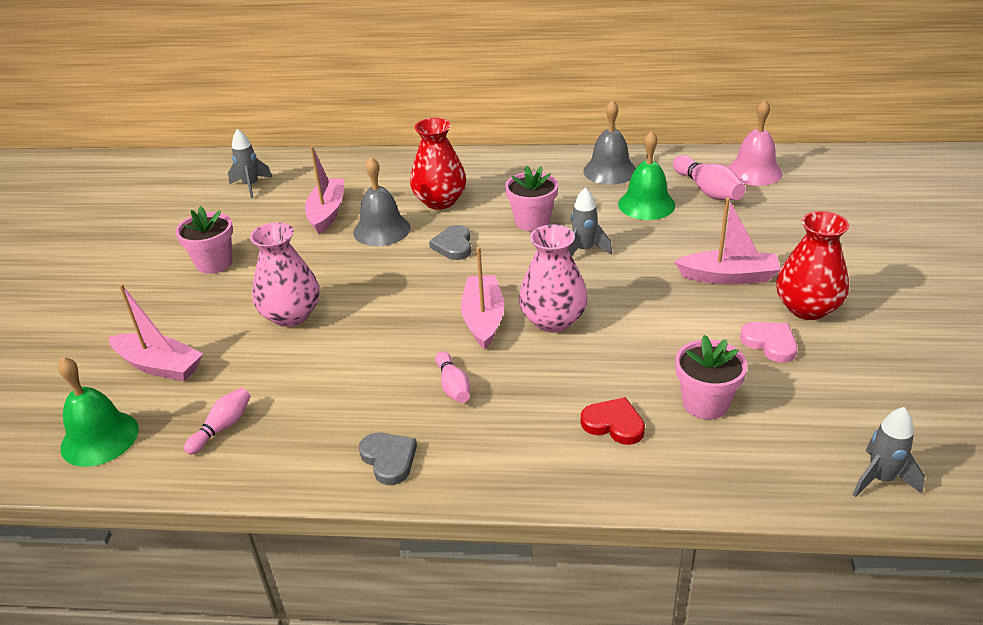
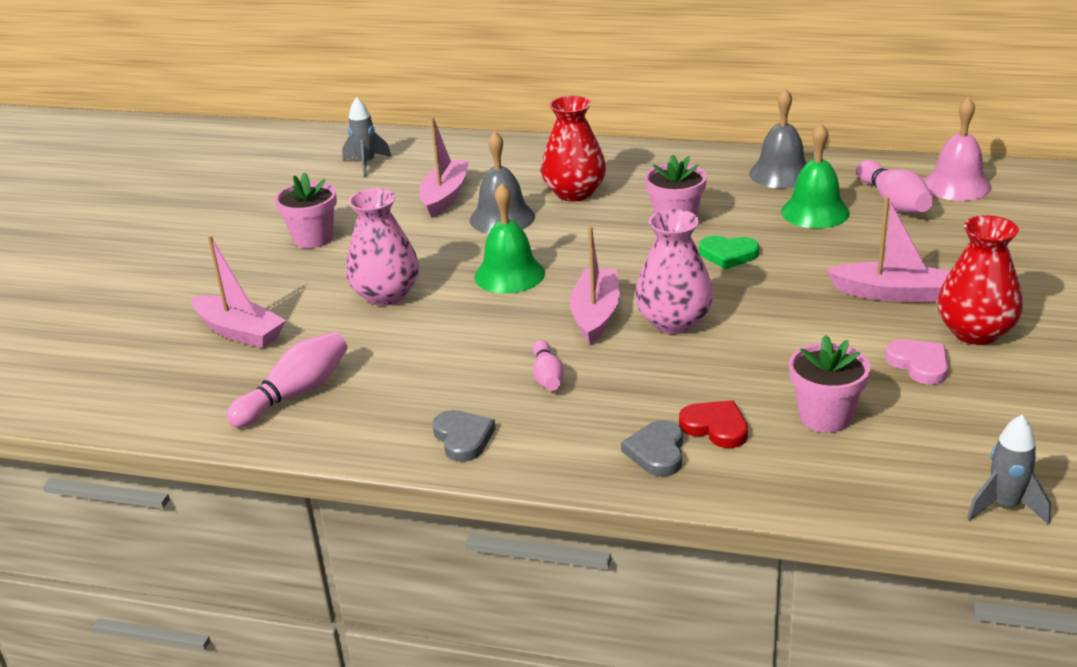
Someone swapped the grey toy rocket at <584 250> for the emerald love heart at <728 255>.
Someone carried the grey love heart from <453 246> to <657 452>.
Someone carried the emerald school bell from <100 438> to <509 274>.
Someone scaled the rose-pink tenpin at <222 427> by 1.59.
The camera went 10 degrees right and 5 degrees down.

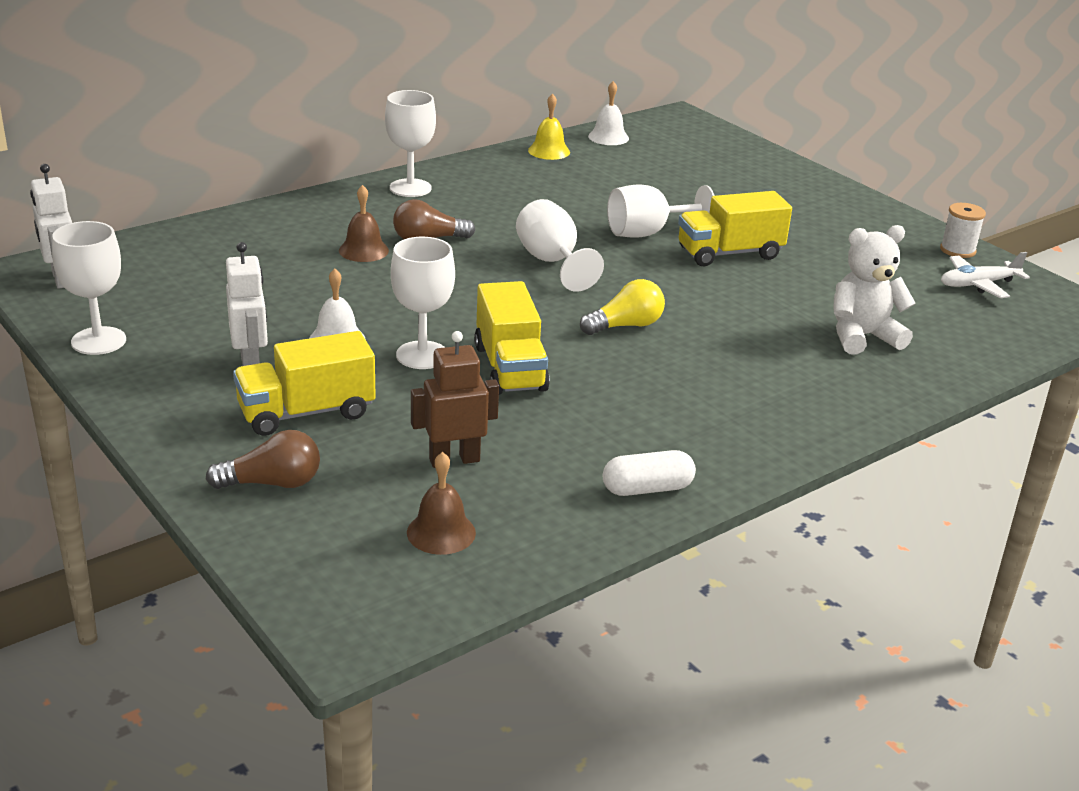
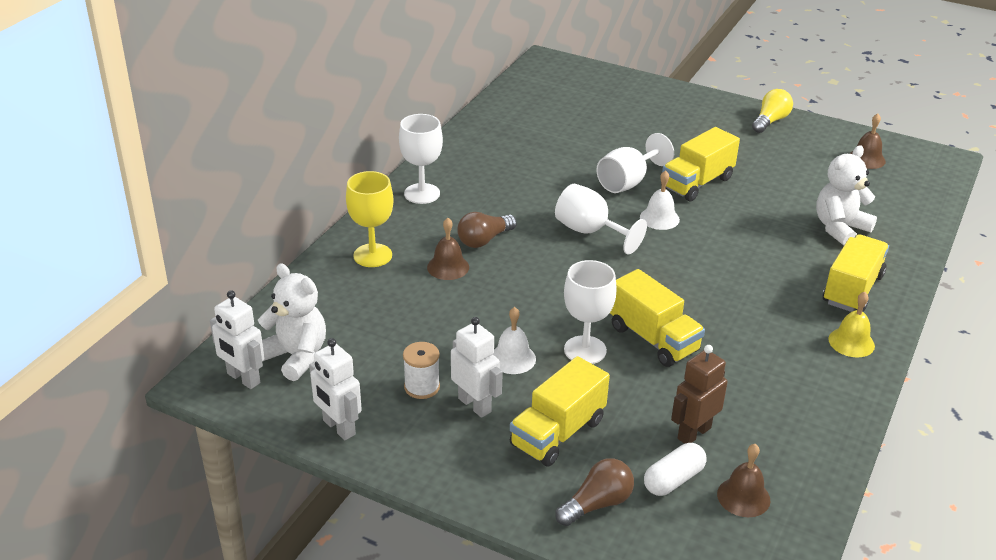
Someone carried the white school bell from <608 137> to <659 218>.
Someone carried the golden school bell from <549 151> to <851 342>.
Someone carried the white reel of thread from <957 250> to <422 387>.
Someone swapped the white goblet at <98 341> for the white toy robot at <338 428>.
Someone swapped the white plane at <978 284> for the dark brown school bell at <866 159>.
Someone carried the golden lightbulb from <625 326> to <770 121>.
Someone carried the white pill shape from <647 489> to <673 480>.
Someone put down the golden goblet at <372 255>.
Someone put down the golden toy truck at <852 289>.
Someone put down the white teddy bear at <296 356>.
The camera went 25 degrees left and 5 degrees up.

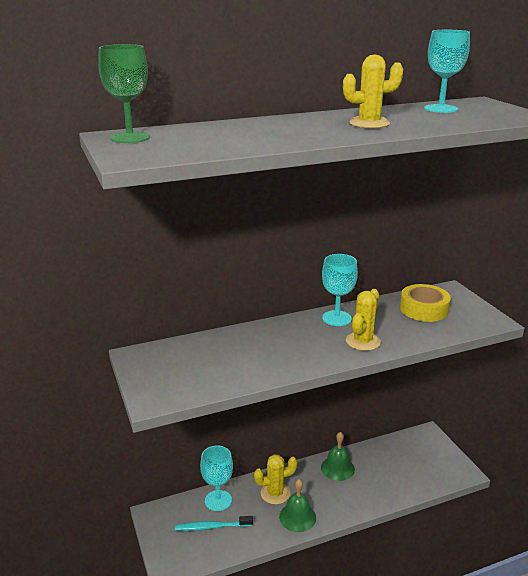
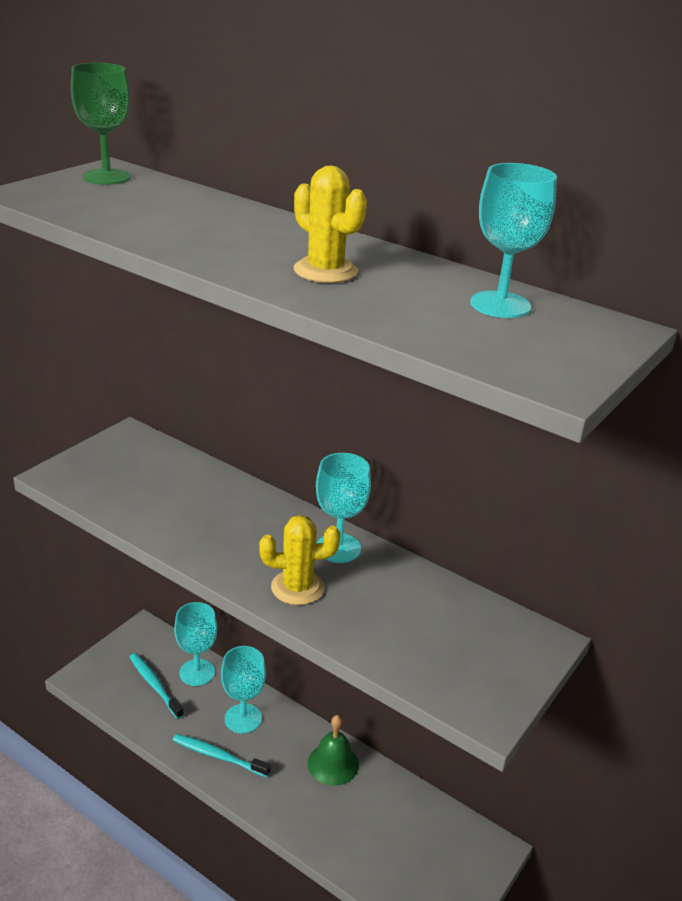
Someone took away the golden sticky tape at <423 309>.
Someone swapped the golden saguaro cactus at <275 493> for the turquoise goblet at <243 718>.
Someone swapped the emerald school bell at <297 517> for the turquoise dental brush at <218 756>.
The camera went 55 degrees right and 5 degrees up.

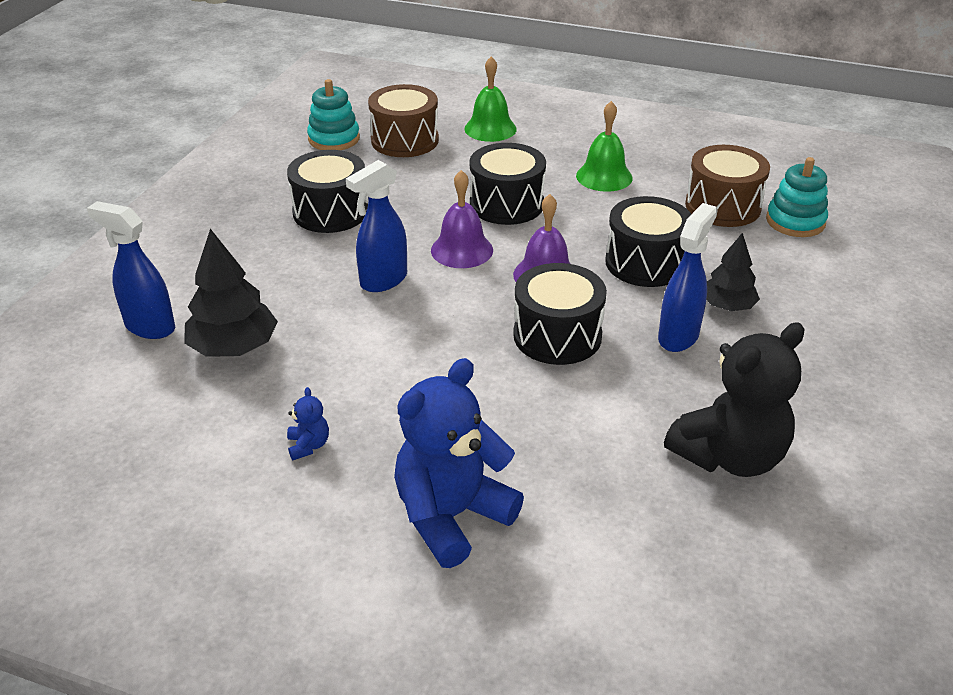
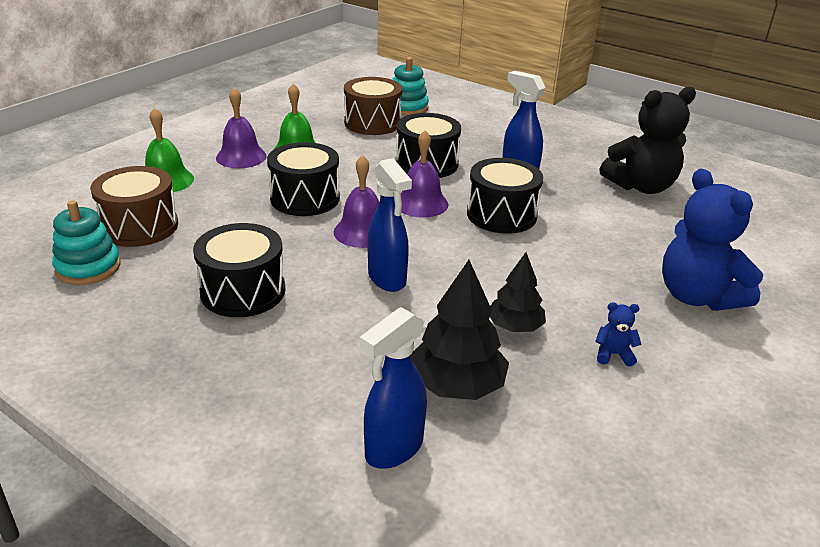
Someone carried the ebony fir tree from <727 306> to <514 326>.
Someone rotated the ebony teddy bear at <729 456> by 90 degrees clockwise.
Someone put down the violet school bell at <241 157>.
The camera went 75 degrees left and 5 degrees down.

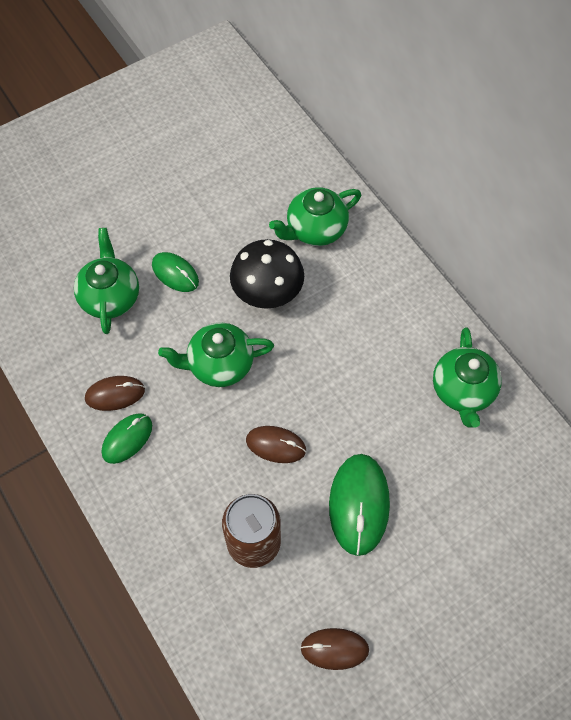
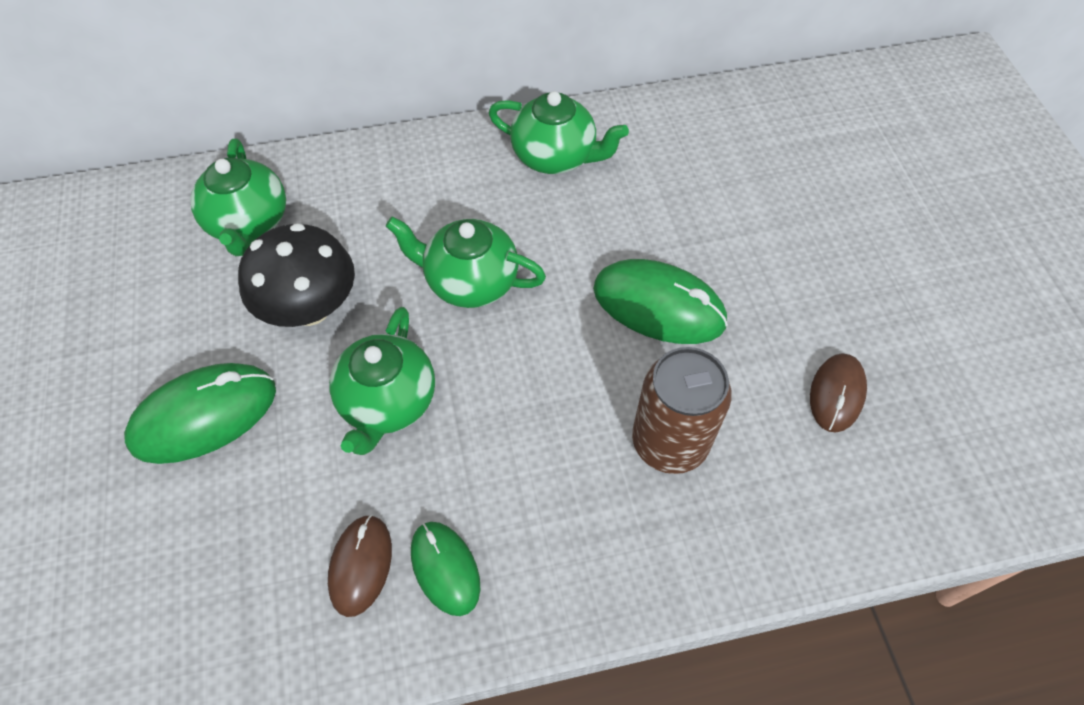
Someone carried the emerald china teapot from <110 297> to <470 281>.
Someone scaled the emerald computer mouse at <175 273> by 1.62.
Someone took away the dark brown computer mouse at <276 445>.
The camera went 70 degrees left and 5 degrees down.

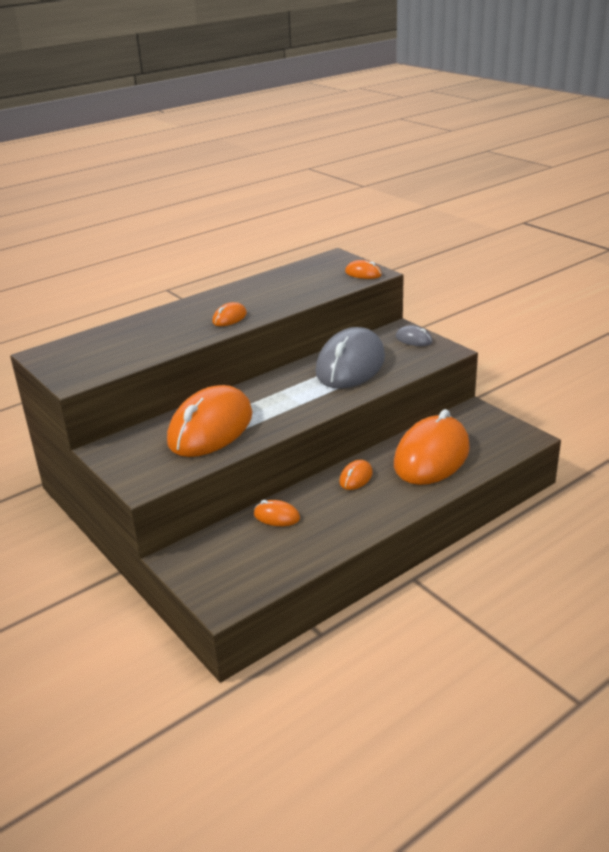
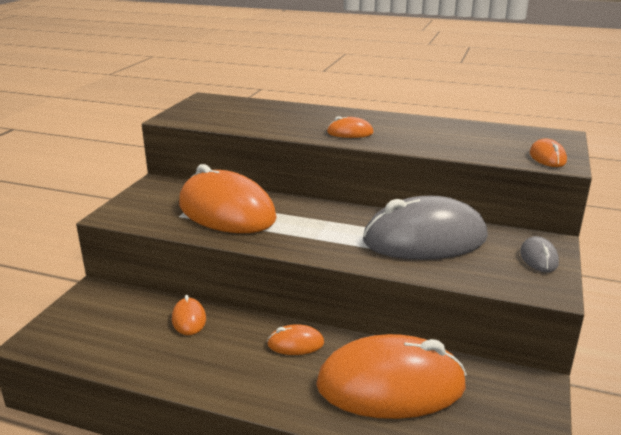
Someone rotated the orange computer mouse at <211 428> by 45 degrees clockwise.
The camera went 55 degrees right and 5 degrees down.

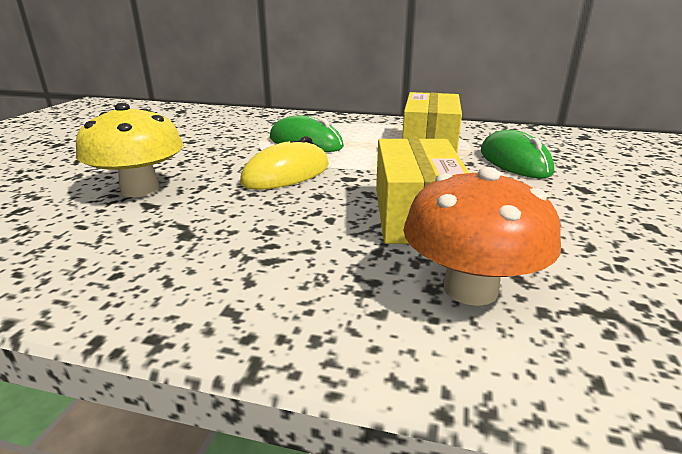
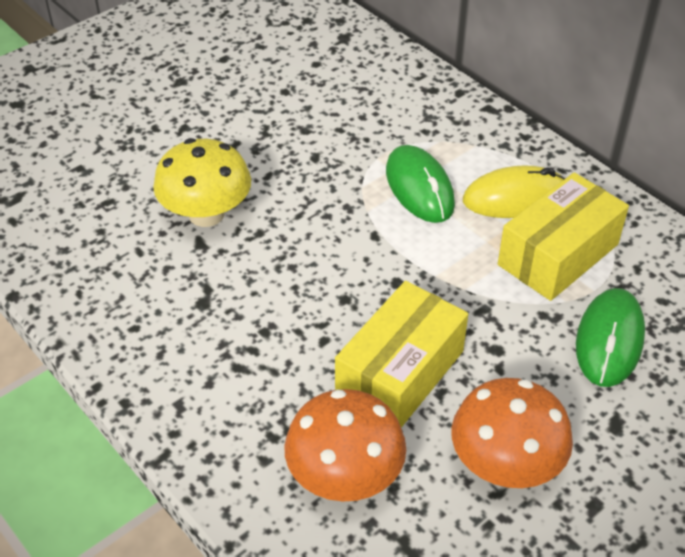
Someone carried the golden computer mouse from <286 174> to <516 198>.
Someone put down the orange toadstool at <505 464>.
The camera went 35 degrees right and 20 degrees up.

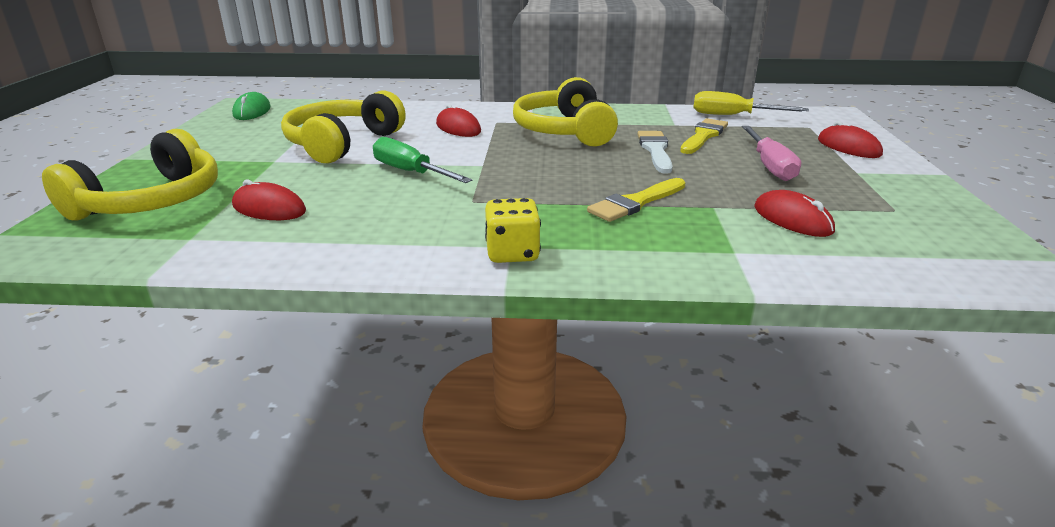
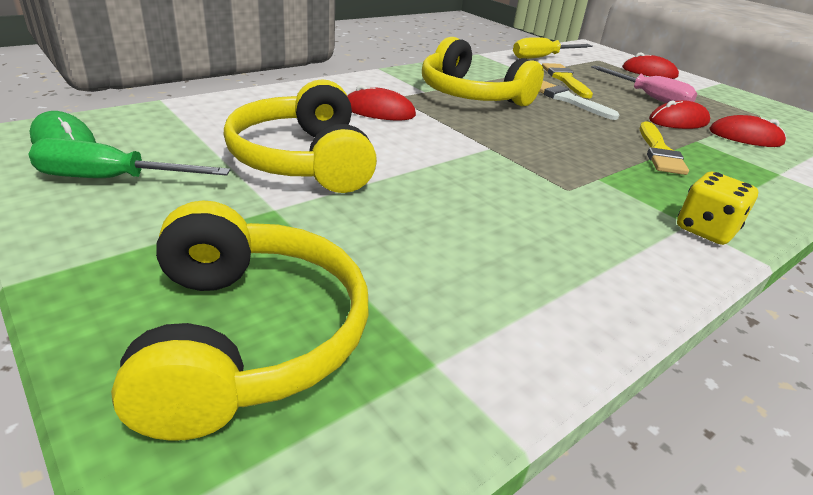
Someone carried the emerald flat screwdriver from <410 172> to <112 179>.
Someone carried the crimson computer mouse from <269 208> to <678 121>.
The camera went 45 degrees left and 5 degrees up.

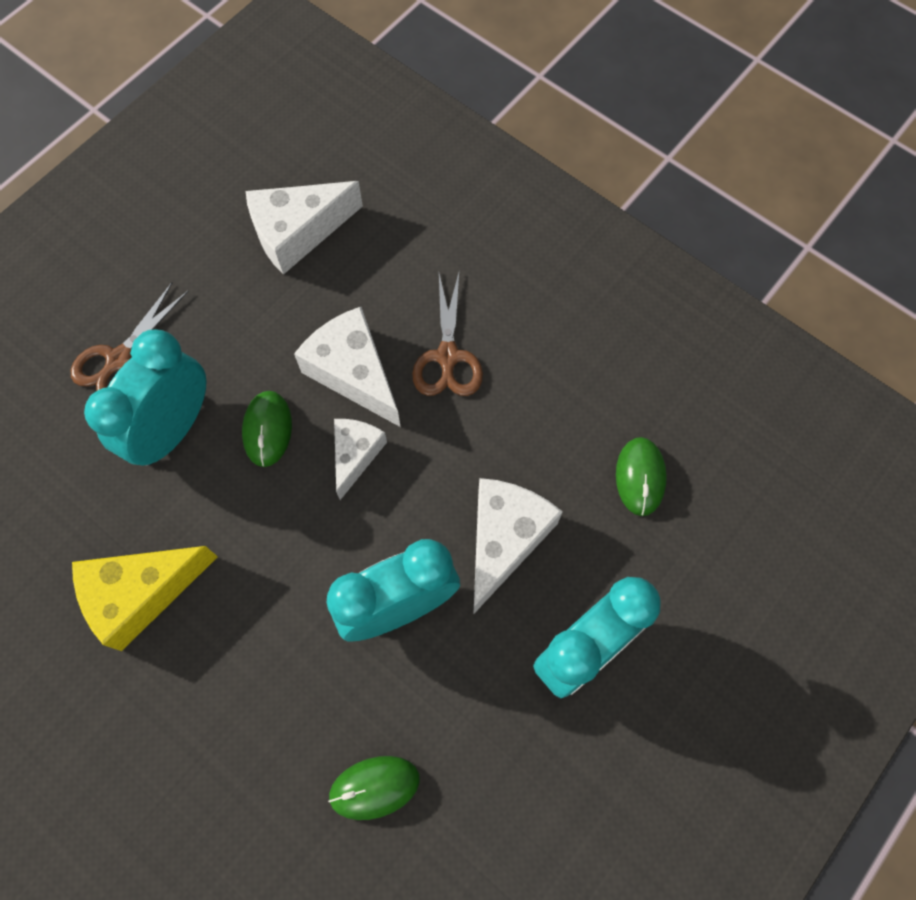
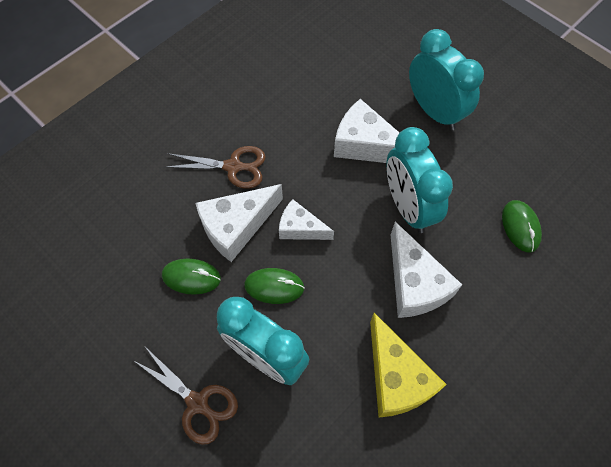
Someone carried the white cheese wedge from <298 232> to <414 283>.
Someone carried the emerald computer mouse from <640 477> to <191 277>.
The camera went 85 degrees left and 5 degrees down.

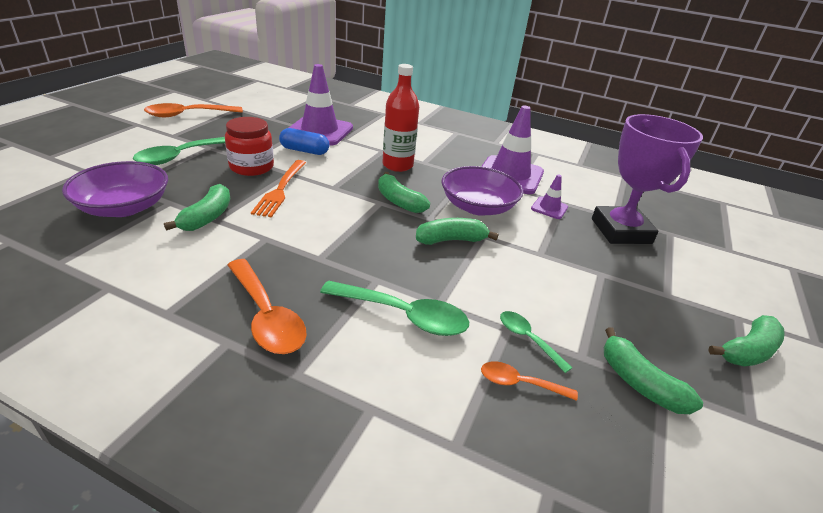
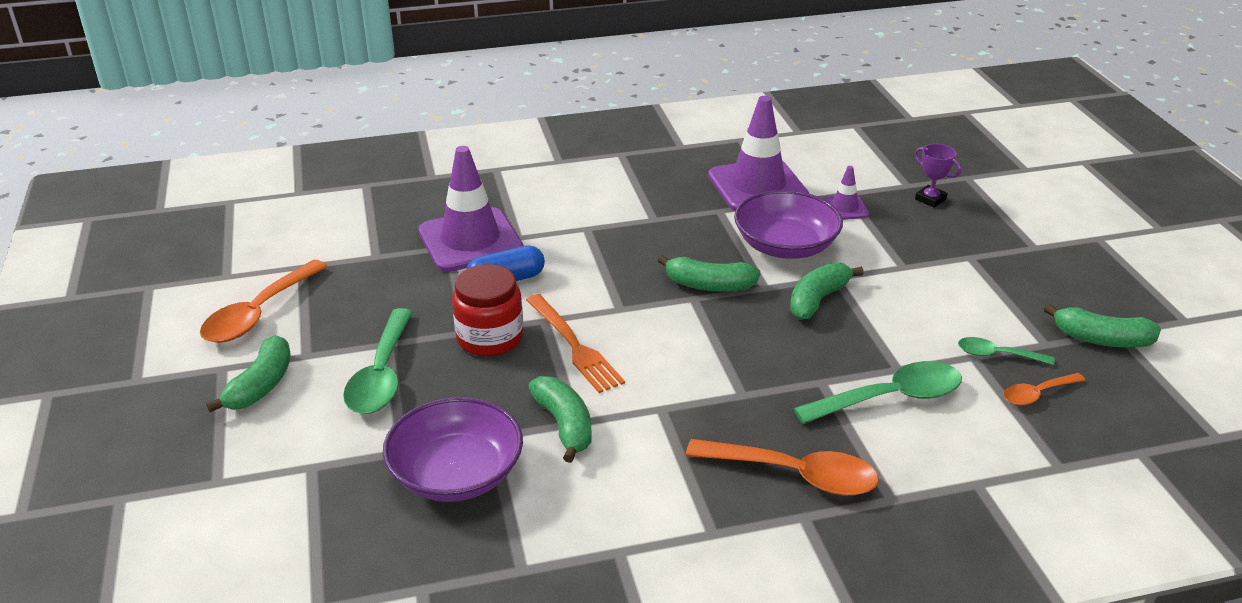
Someone took away the crimson bottle at <397 165>.
Someone scaled the violet prize cup at <621 231> by 0.41.
Someone carried the emerald banana from <747 351> to <261 385>.
The camera went 35 degrees left and 0 degrees up.

